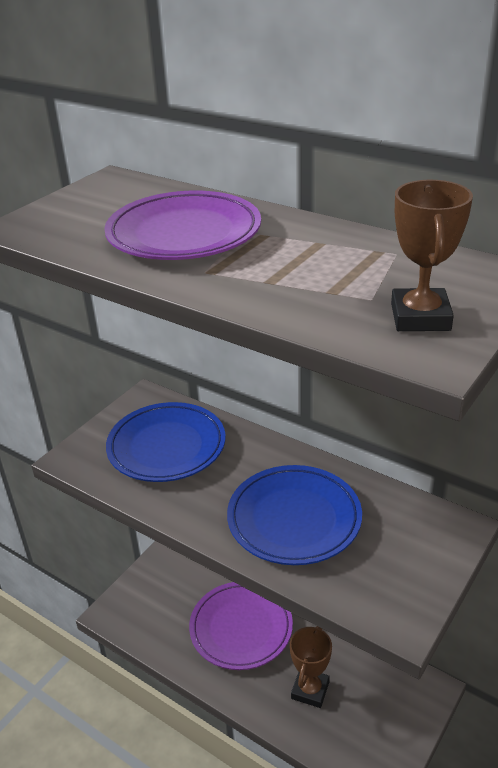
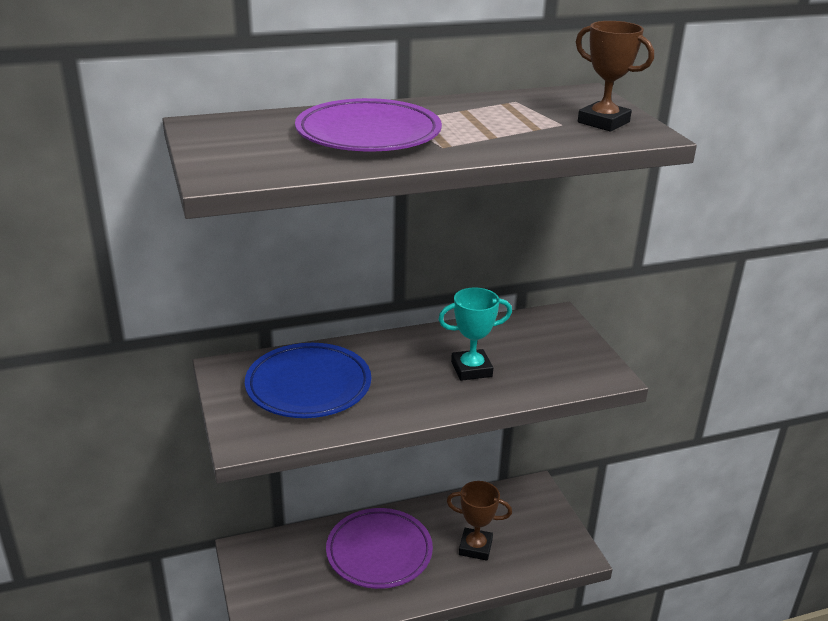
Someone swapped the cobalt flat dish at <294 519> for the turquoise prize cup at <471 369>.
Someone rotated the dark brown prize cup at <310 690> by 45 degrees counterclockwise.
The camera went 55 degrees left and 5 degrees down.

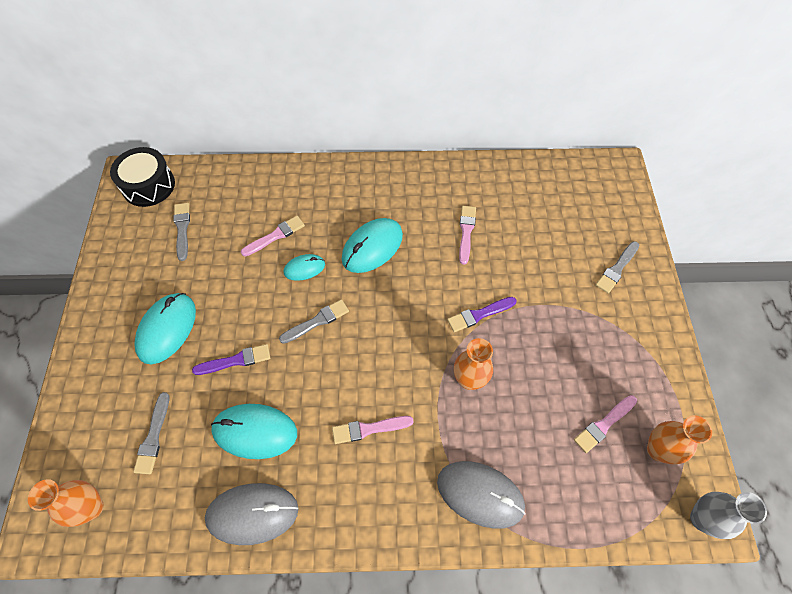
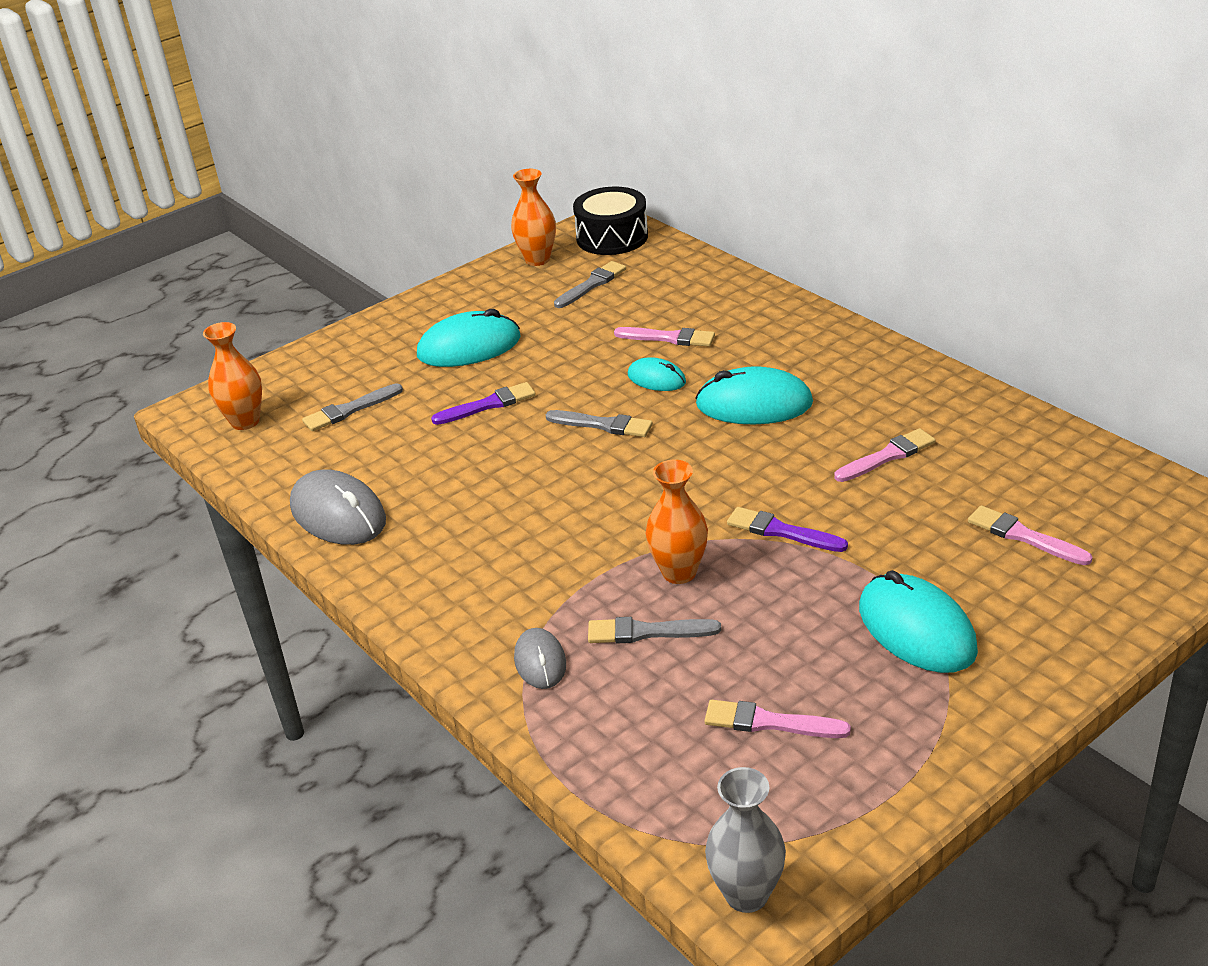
Someone carried the grey brush from <617 269> to <647 632>.
Someone rotated the violet brush at <236 360> by 60 degrees counterclockwise.
Someone carried the turquoise computer mouse from <255 431> to <916 629>.
Someone carried the orange tall vase from <658 450> to <537 259>.
Someone carried the rose-pink brush from <369 429> to <1023 536>.
Someone scaled the grey computer mouse at <480 494> by 0.57.
The camera went 55 degrees right and 25 degrees down.

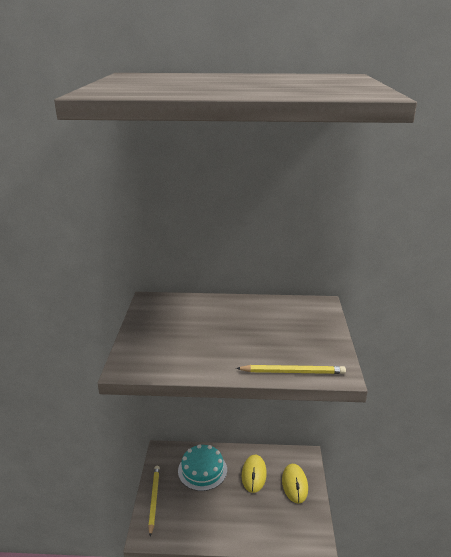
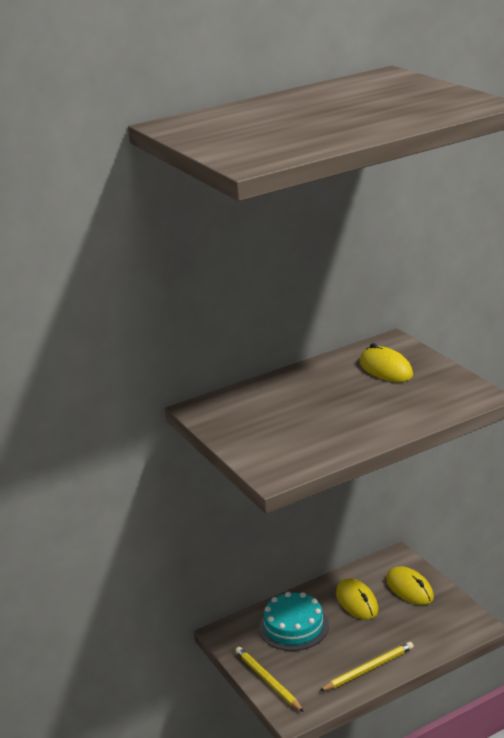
Someone carried the golden pencil from <292 372> to <368 669>.
Someone put down the golden computer mouse at <386 369>.
The camera went 30 degrees left and 0 degrees up.

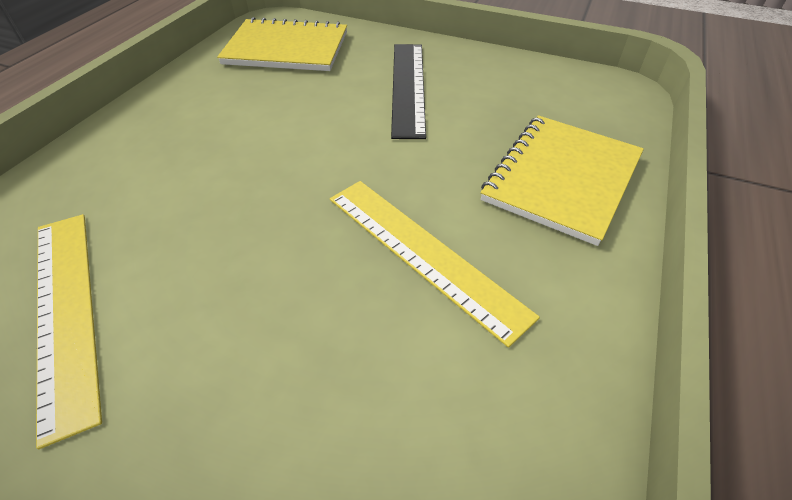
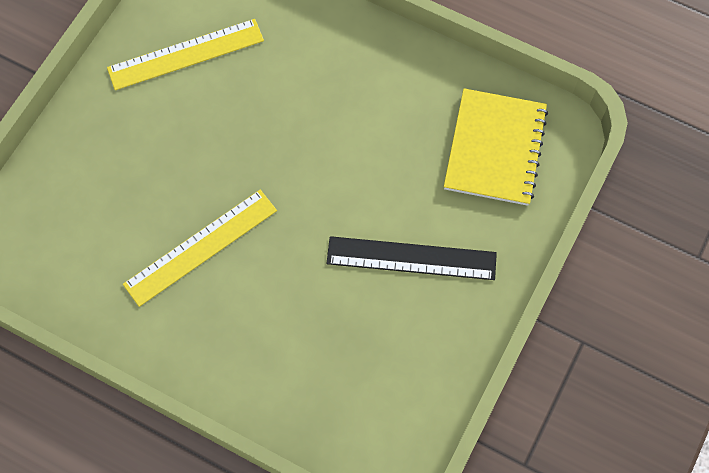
Someone took away the golden notepad at <562 178>.
The camera went 95 degrees right and 20 degrees up.

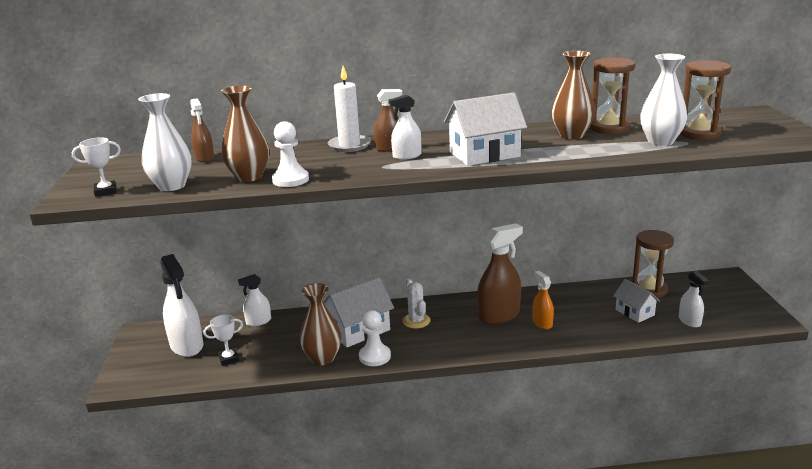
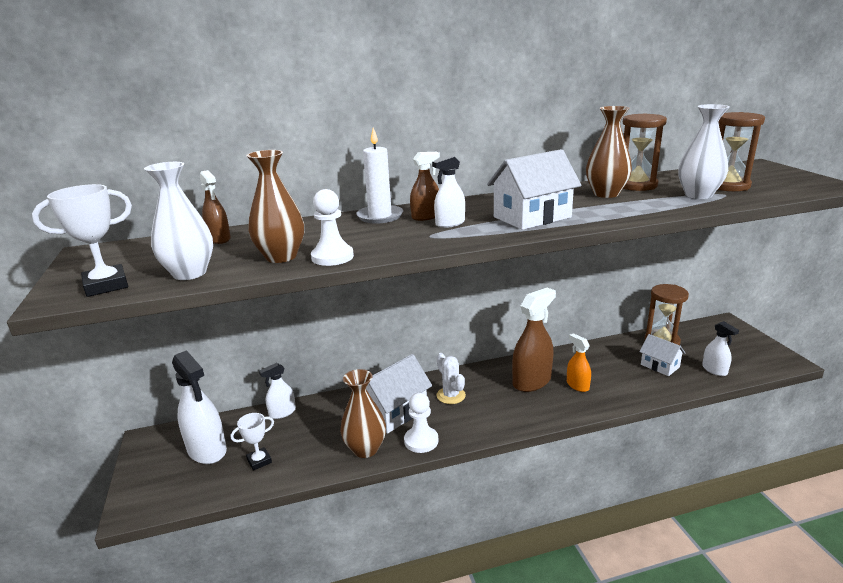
Someone scaled the white prize cup at <105 191> by 1.51.
The camera went 10 degrees left and 0 degrees up.

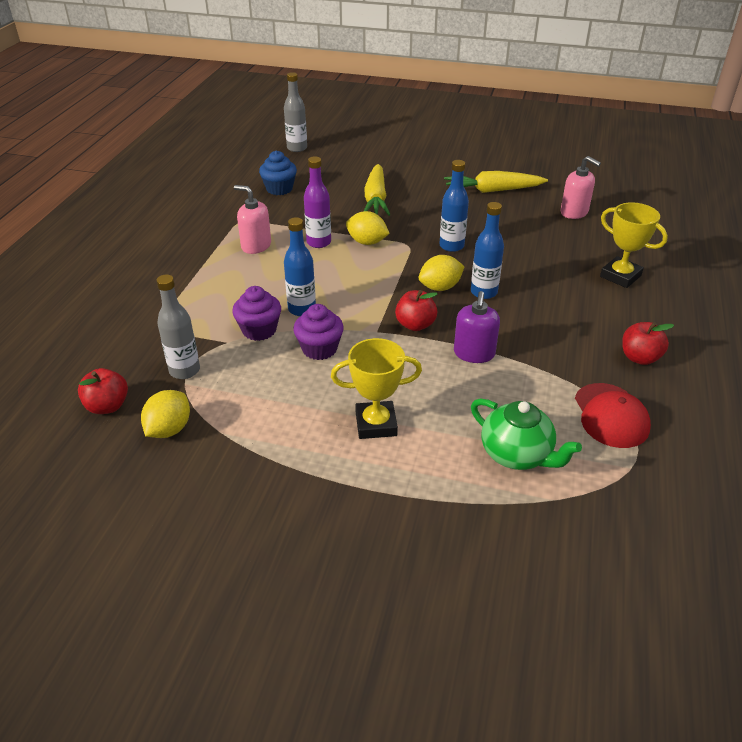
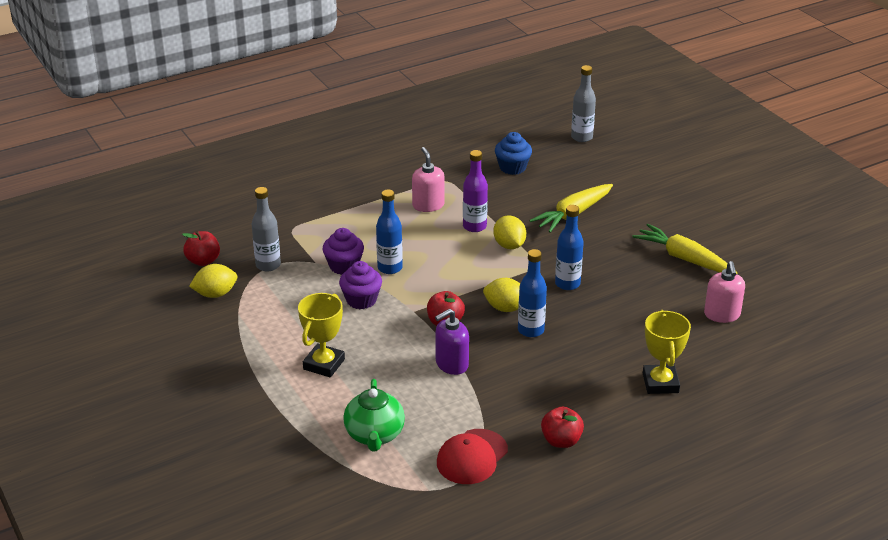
Someone rotated the golden prize cup at <376 424> by 75 degrees clockwise.
The camera went 45 degrees right and 5 degrees down.

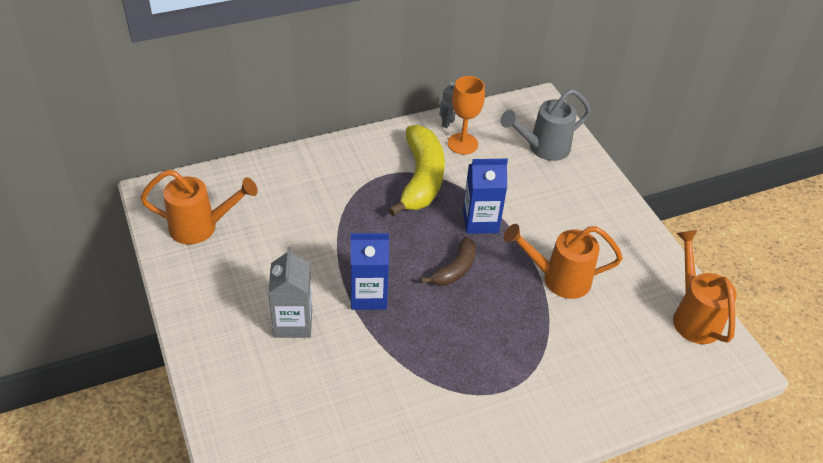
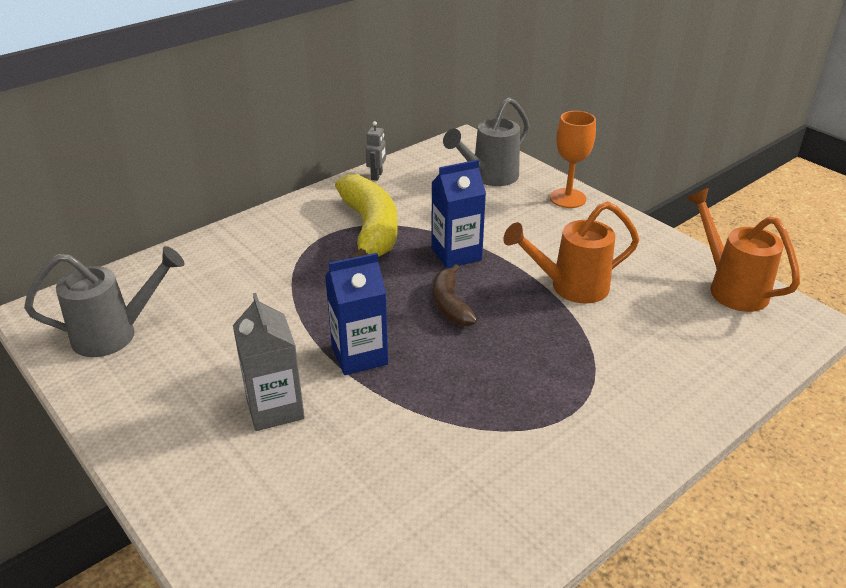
Someone carried the orange goblet from <462 144> to <568 198>.
Someone repainted the orange watering pot at <201 227>, which became the grey watering pot at <116 334>.
Someone rotated the dark brown banana at <455 269> by 150 degrees clockwise.
The camera went 15 degrees left and 10 degrees down.

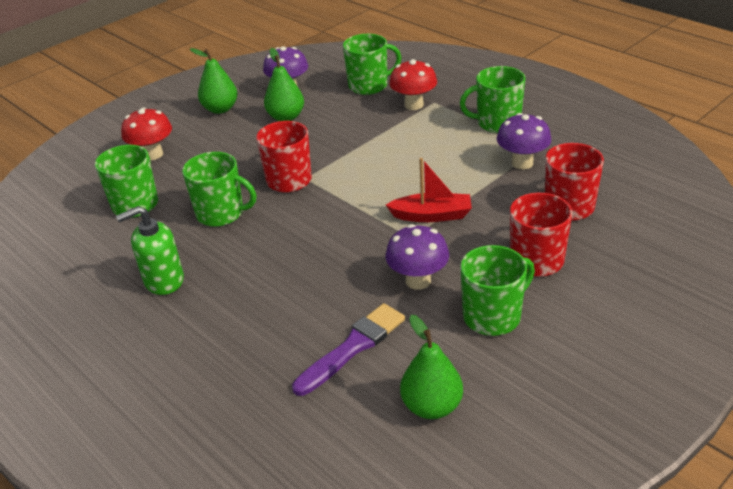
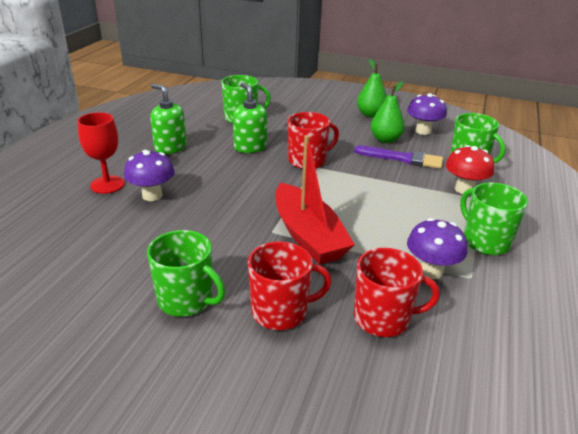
Someone took away the crimson toadstool at <153 154>.
Someone swapped the emerald tea mug at <221 213> for the emerald soap pump at <250 147>.
Someone scaled the crimson toy boat at <432 215> by 1.61.
Someone carried the violet toadstool from <418 281> to <152 195>.
Someone carried the violet brush from <353 347> to <402 158>.
Someone took away the emerald pear fruit at <432 406>.
Someone put down the crimson goblet at <107 185>.
The camera went 60 degrees right and 5 degrees down.

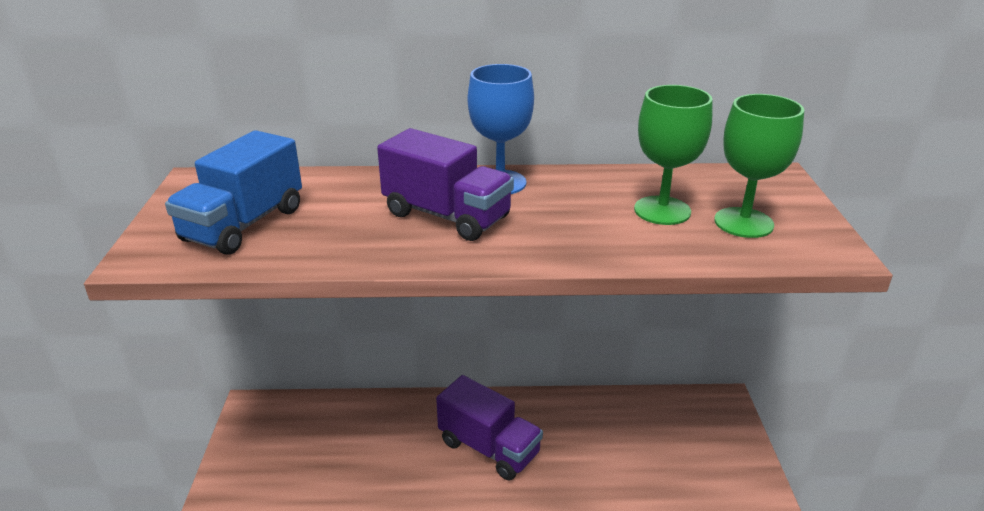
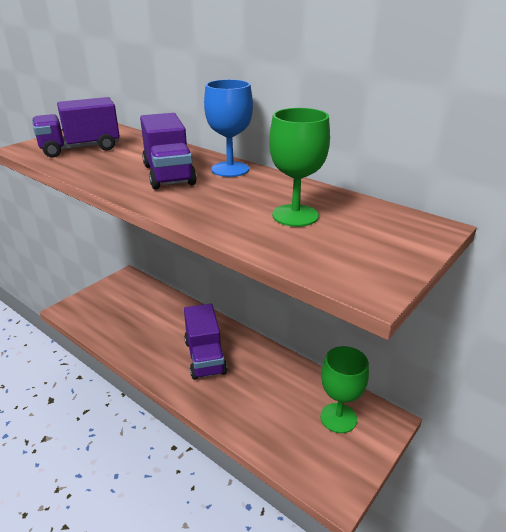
Someone carried the emerald goblet from <743 223> to <338 418>.
Someone repainted the cobalt toy truck at <244 225>, which became the violet toy truck at <80 148>.
The camera went 40 degrees right and 0 degrees up.

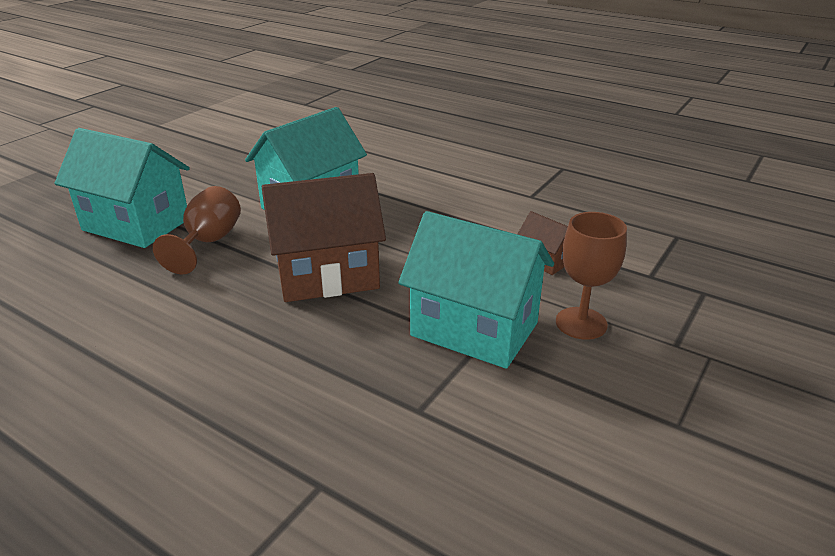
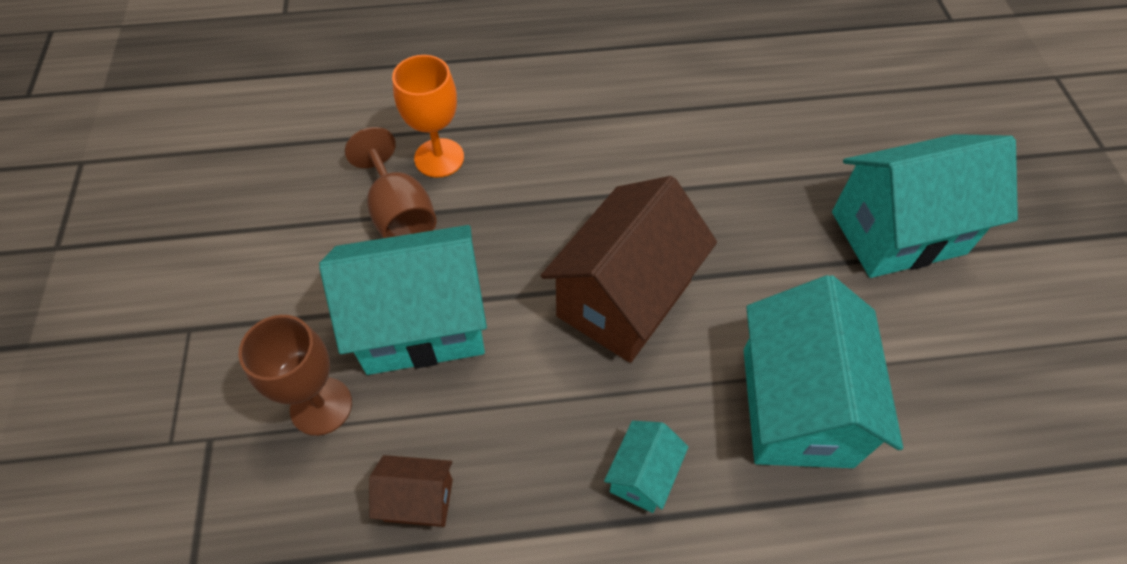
Someone carried the dark brown goblet from <208 242> to <400 213>.
Someone put down the orange goblet at <439 158>.
Someone put down the turquoise cottage at <643 475>.
The camera went 140 degrees right and 25 degrees up.

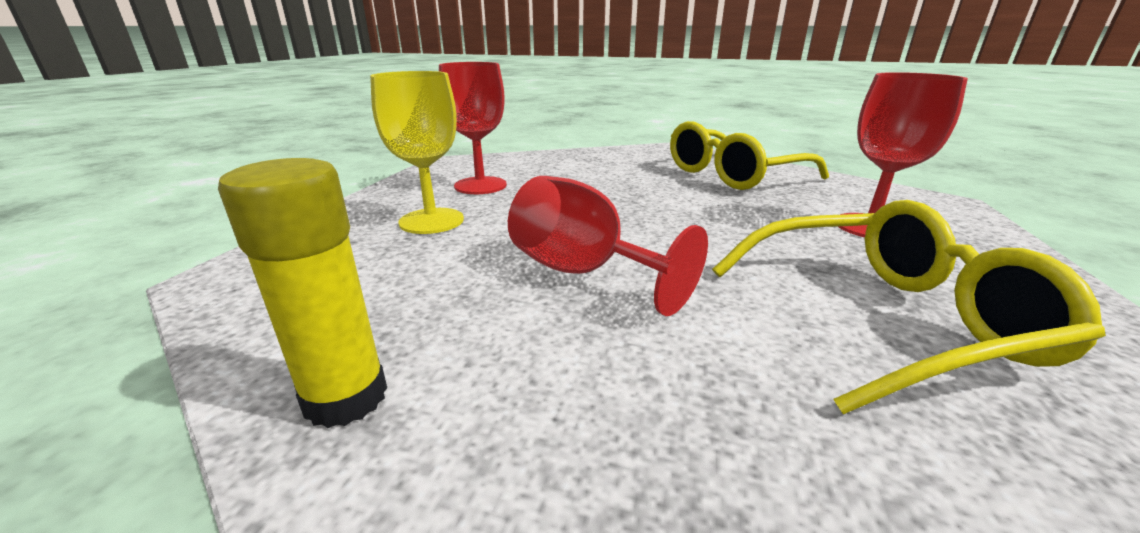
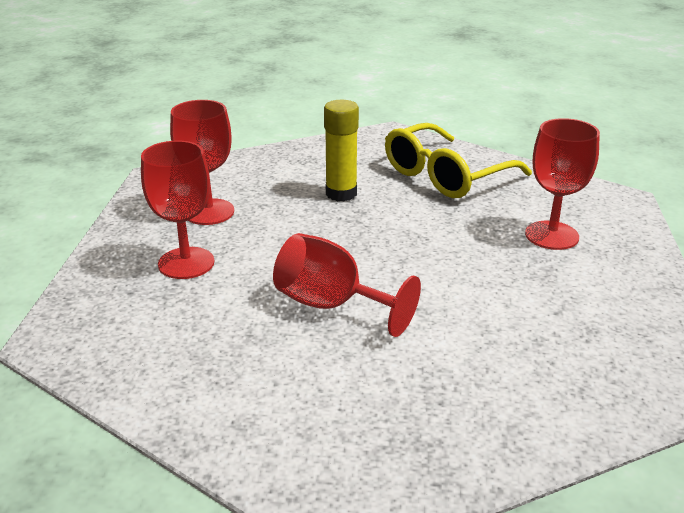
Someone repainted the golden goblet at <431 221>, which became the crimson goblet at <186 263>.
Someone carried the golden glue from <346 398> to <341 194>.
Someone took away the golden glasses at <882 319>.
The camera went 10 degrees left and 5 degrees up.

